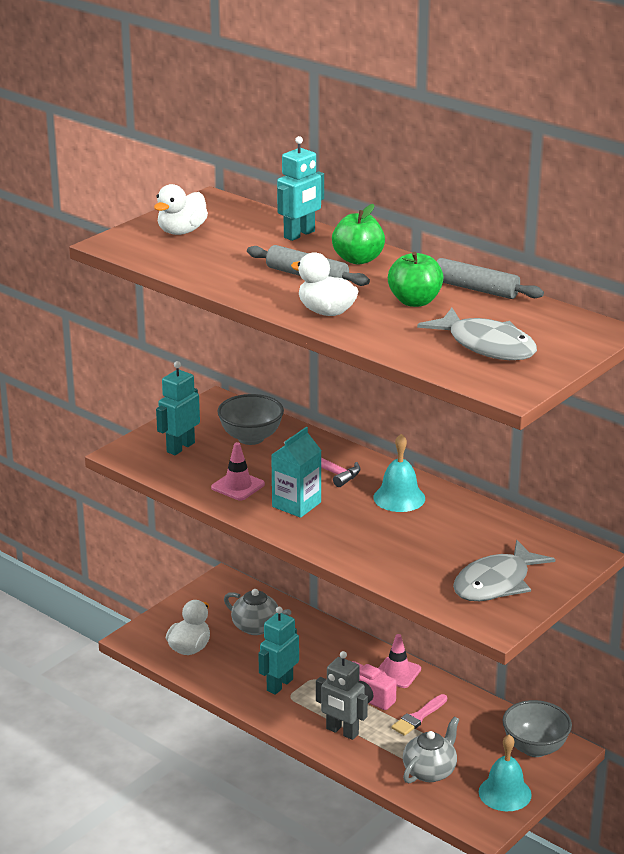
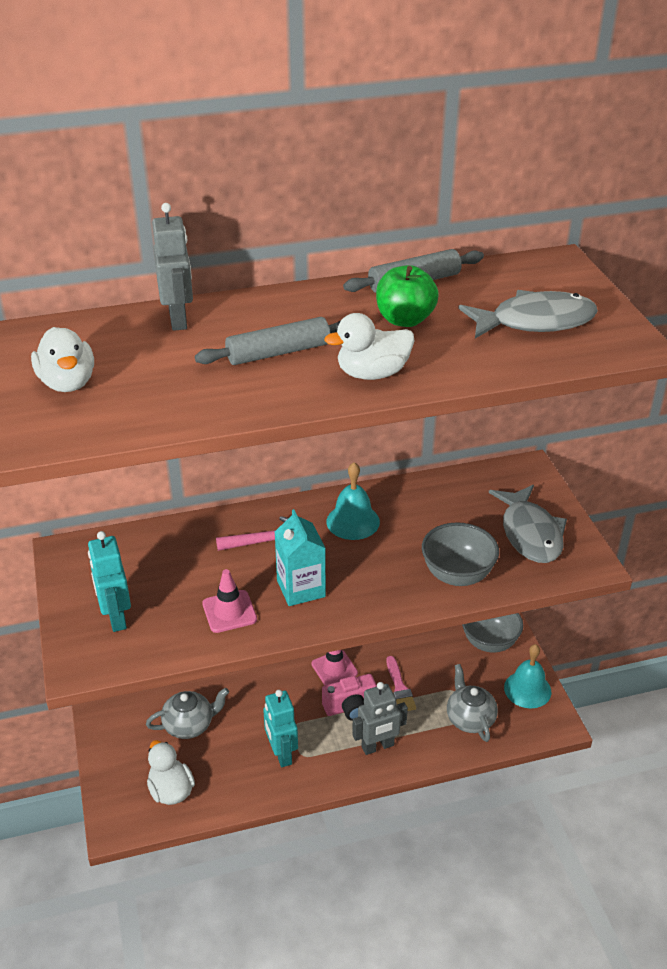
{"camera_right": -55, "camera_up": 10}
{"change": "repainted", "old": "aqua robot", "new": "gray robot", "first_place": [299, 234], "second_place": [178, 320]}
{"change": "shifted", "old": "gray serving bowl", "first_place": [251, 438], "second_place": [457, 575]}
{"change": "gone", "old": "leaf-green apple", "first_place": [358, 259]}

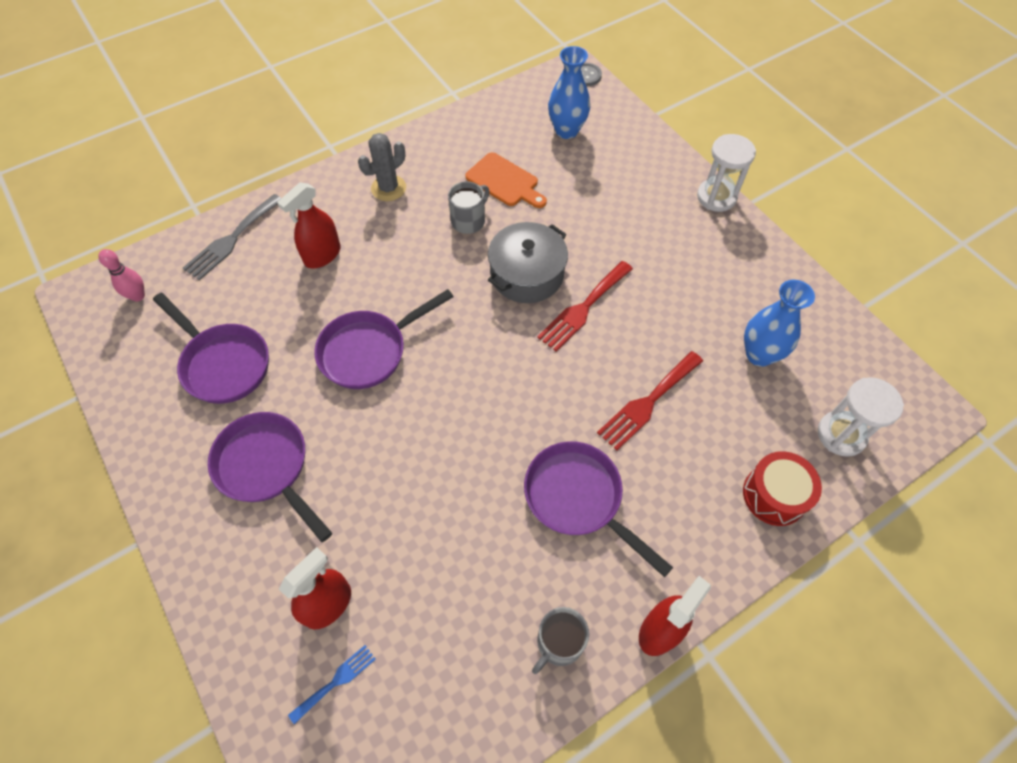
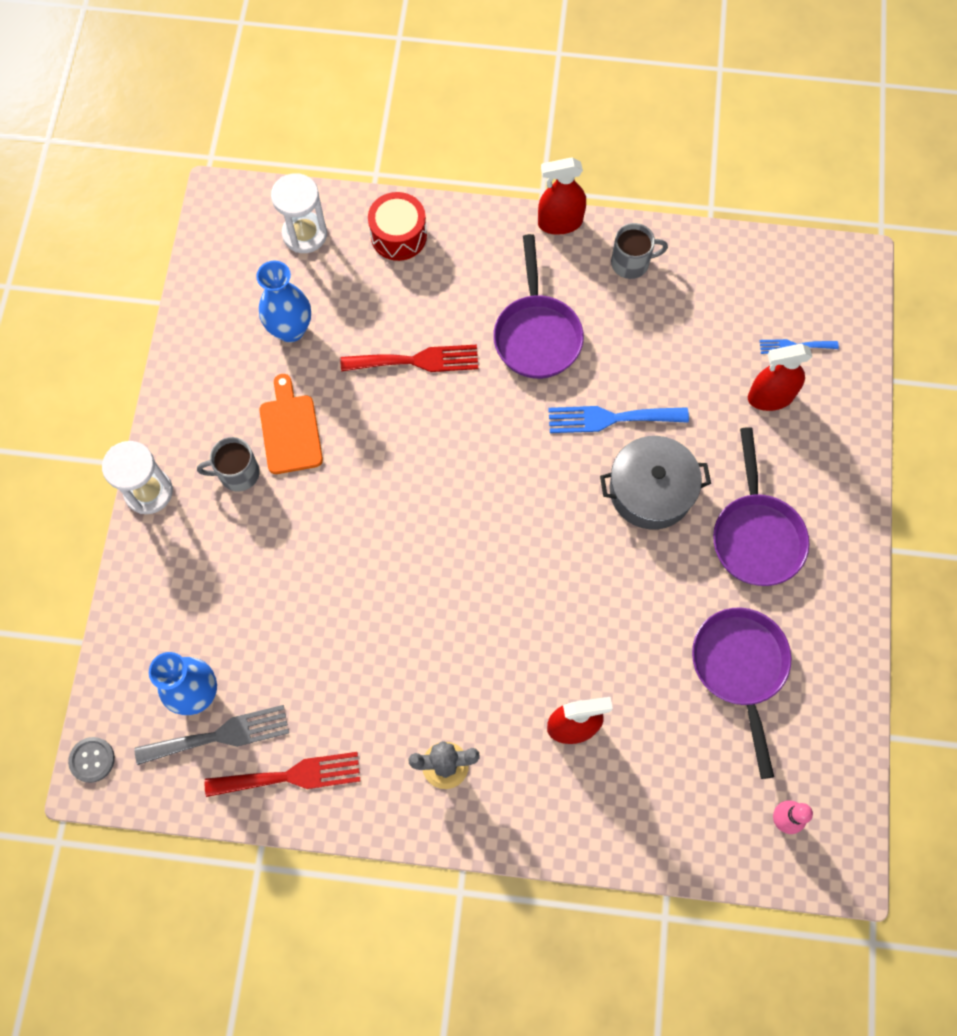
{"camera_right": -140, "camera_up": 10}
{"change": "shifted", "old": "gray table fork", "first_place": [231, 239], "second_place": [220, 735]}
{"change": "shifted", "old": "gray coffee mug", "first_place": [469, 221], "second_place": [237, 473]}
{"change": "shifted", "old": "red table fork", "first_place": [583, 308], "second_place": [291, 776]}
{"change": "shifted", "old": "orange chopping board", "first_place": [505, 181], "second_place": [290, 430]}
{"change": "new", "new": "cobalt table fork", "second_place": [610, 418]}
{"change": "shifted", "old": "gray cooking pot", "first_place": [527, 274], "second_place": [651, 490]}
{"change": "gone", "old": "purple frying pan", "first_place": [369, 351]}

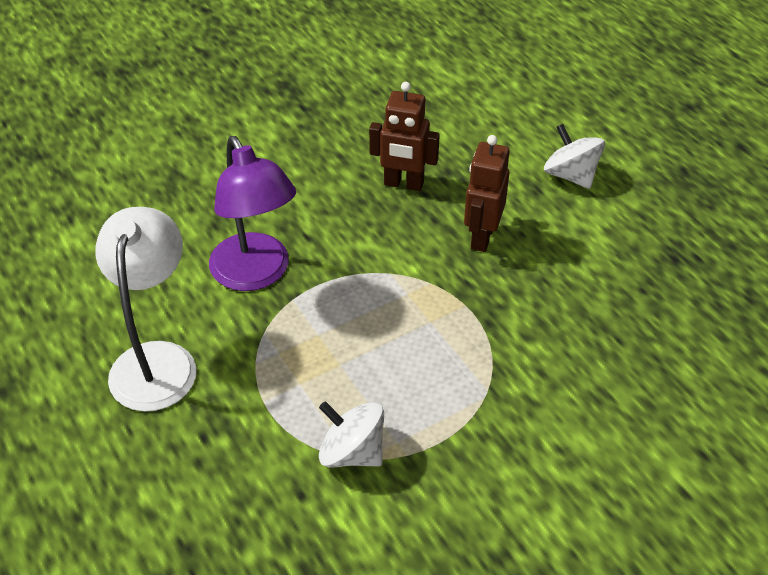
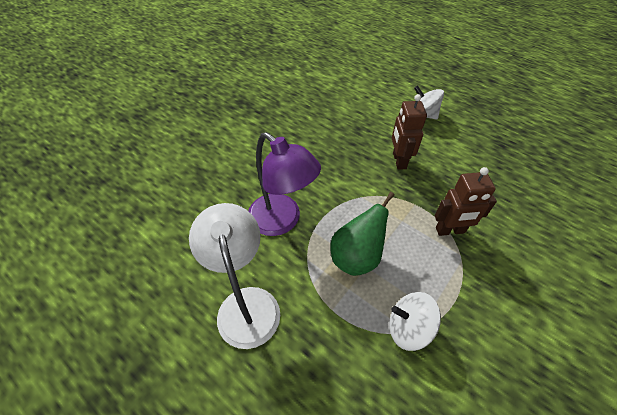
{"camera_right": -20, "camera_up": 5}
{"change": "new", "new": "leaf-green pear", "second_place": [356, 257]}
{"change": "shifted", "old": "dark brown robot", "first_place": [403, 184], "second_place": [450, 230]}

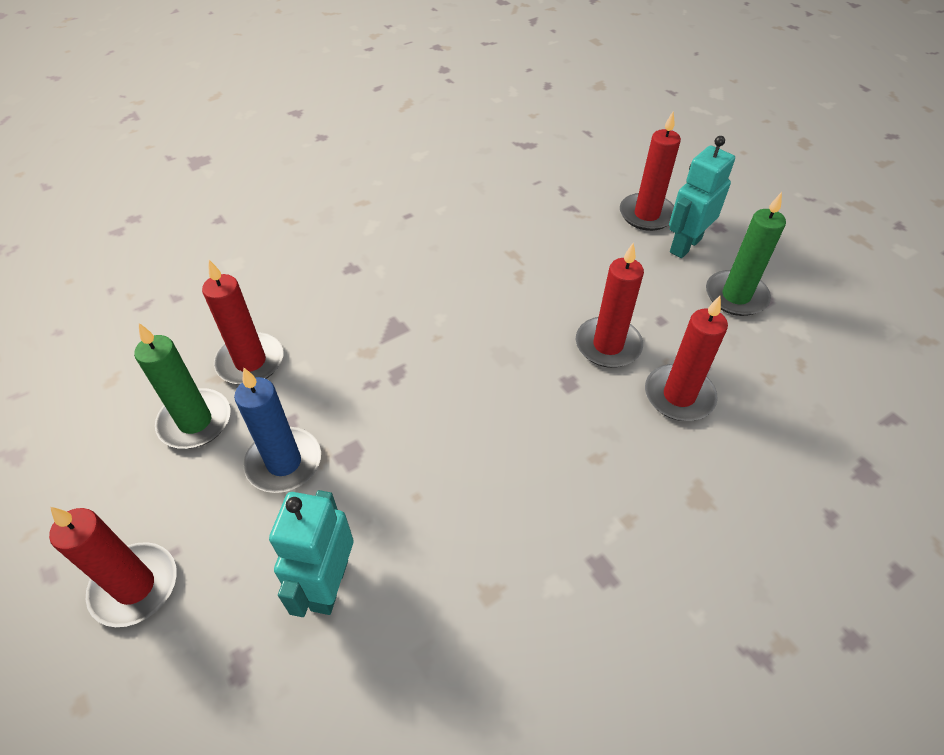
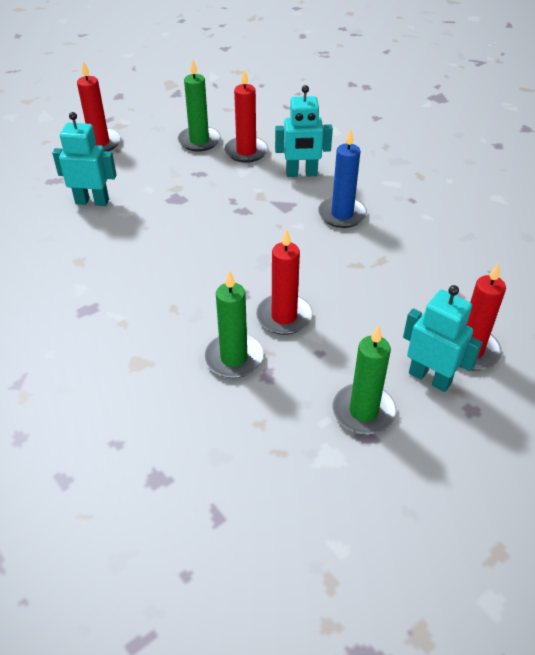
{"camera_right": 85, "camera_up": -5}
{"change": "repainted", "old": "red wax candle", "new": "leaf-green wax candle", "first_place": [679, 395], "second_place": [234, 358]}
{"change": "new", "new": "aqua robot", "second_place": [301, 174]}
{"change": "shifted", "old": "cobalt wax candle", "first_place": [284, 462], "second_place": [342, 214]}

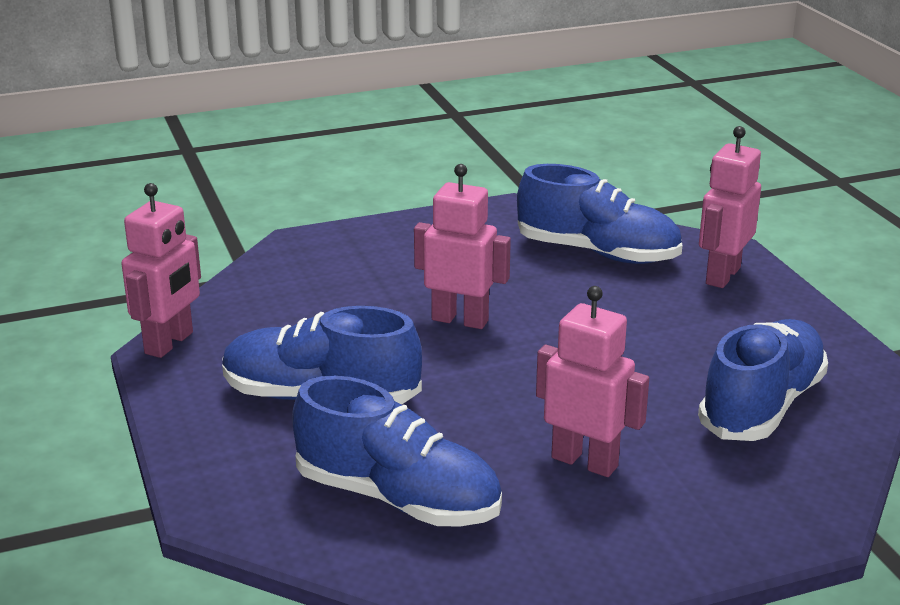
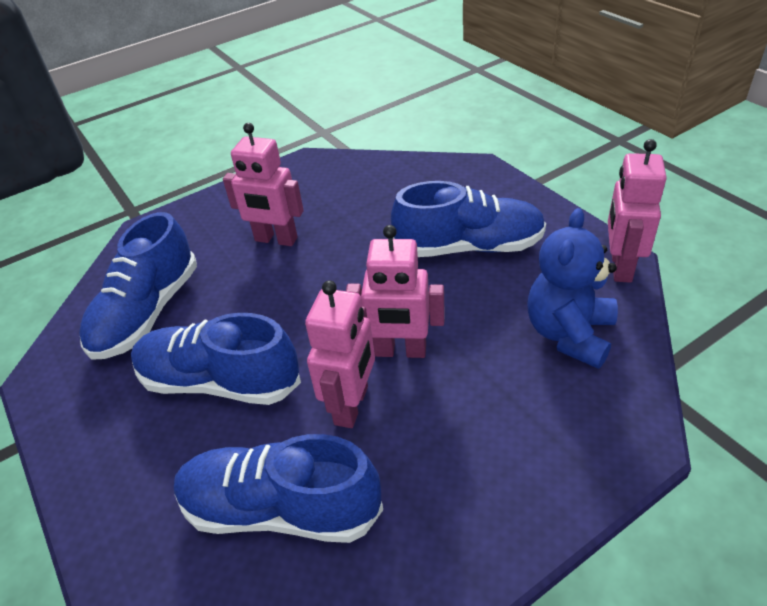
{"camera_right": 170, "camera_up": 15}
{"change": "shifted", "old": "cobalt sneaker", "first_place": [397, 498], "second_place": [220, 382]}
{"change": "shifted", "old": "rosy robot", "first_place": [722, 276], "second_place": [352, 405]}
{"change": "new", "new": "cobalt teddy", "second_place": [569, 334]}

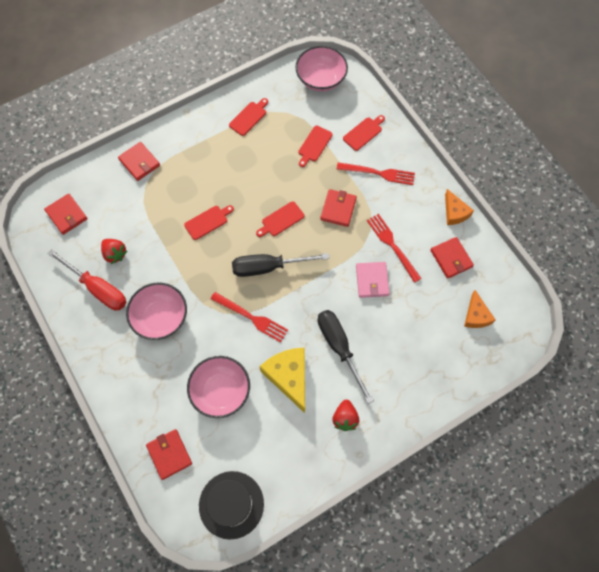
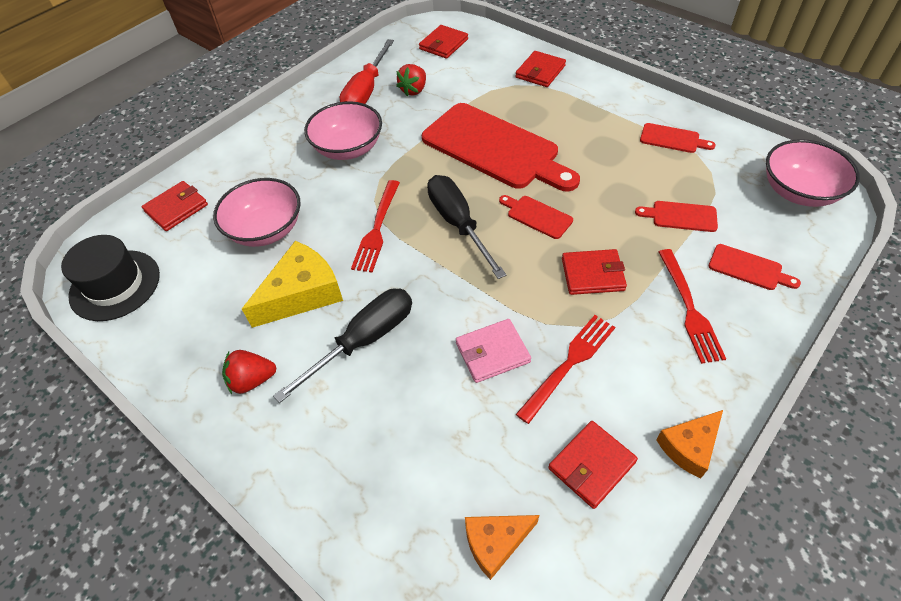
{"camera_right": 75, "camera_up": -15}
{"change": "scaled", "old": "red chopping board", "first_place": [208, 221], "second_place": [495, 148], "factor": 2.36}

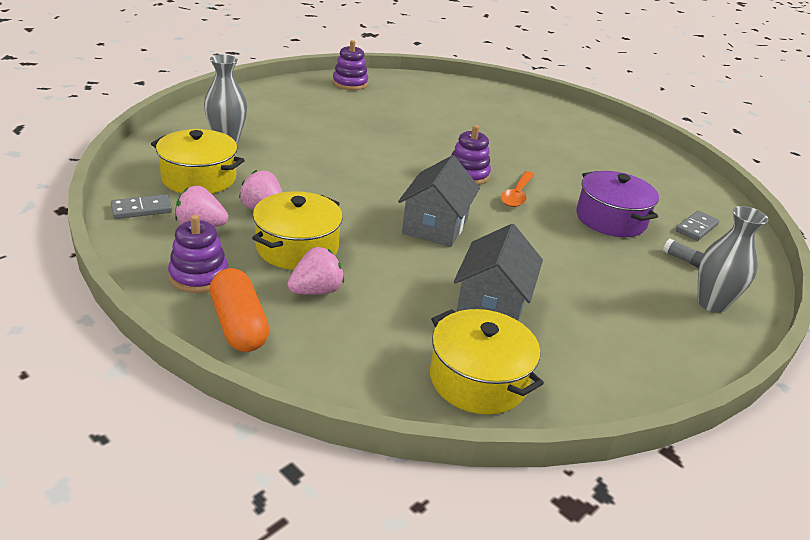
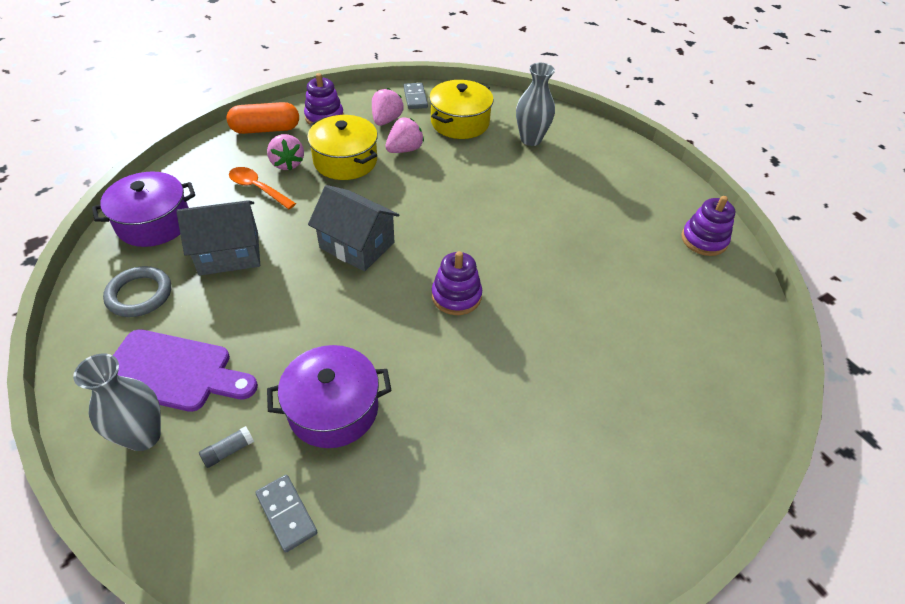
{"camera_right": 105, "camera_up": 15}
{"change": "repainted", "old": "yellow cooking pot", "new": "purple cooking pot", "first_place": [478, 379], "second_place": [154, 223]}
{"change": "new", "new": "gray ring", "second_place": [139, 294]}
{"change": "new", "new": "purple chopping board", "second_place": [173, 372]}
{"change": "rotated", "old": "gray cottage", "first_place": [492, 304], "second_place": [229, 253], "degrees": -45}
{"change": "shifted", "old": "orange tablespoon", "first_place": [517, 195], "second_place": [258, 188]}

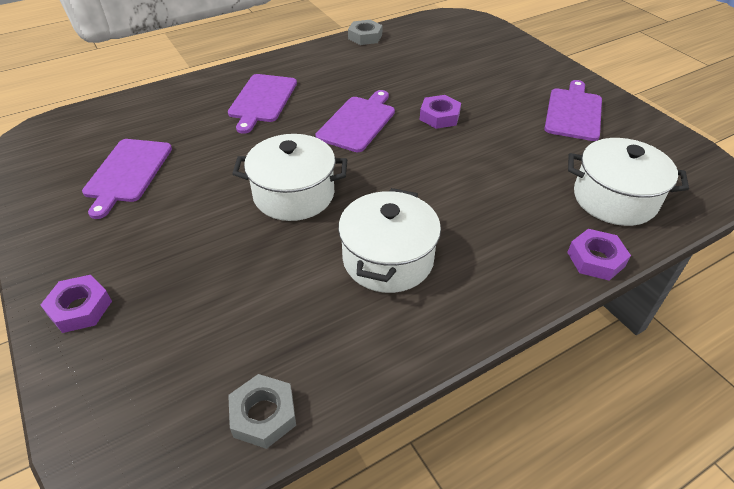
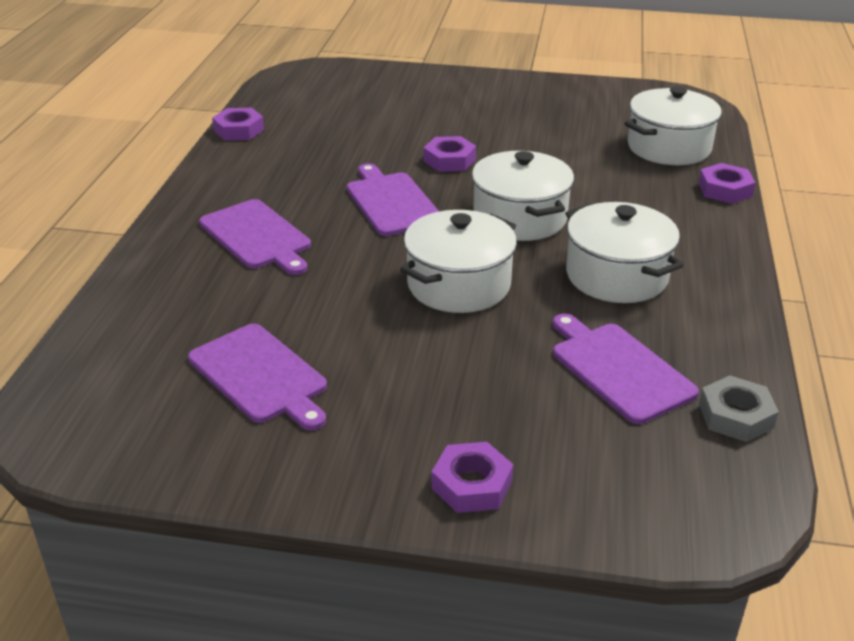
{"camera_right": -50, "camera_up": -10}
{"change": "repainted", "old": "gray hex nut", "new": "purple hex nut", "first_place": [365, 37], "second_place": [238, 130]}
{"change": "new", "new": "snow-white cooking pot", "second_place": [519, 218]}
{"change": "shifted", "old": "purple chopping board", "first_place": [573, 112], "second_place": [618, 369]}

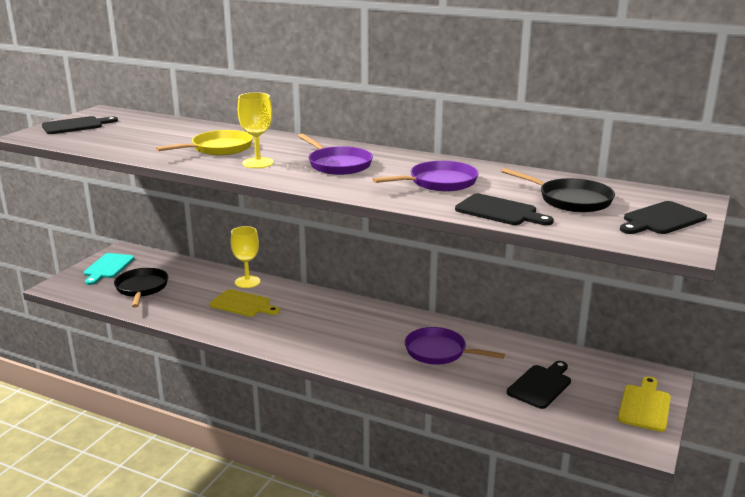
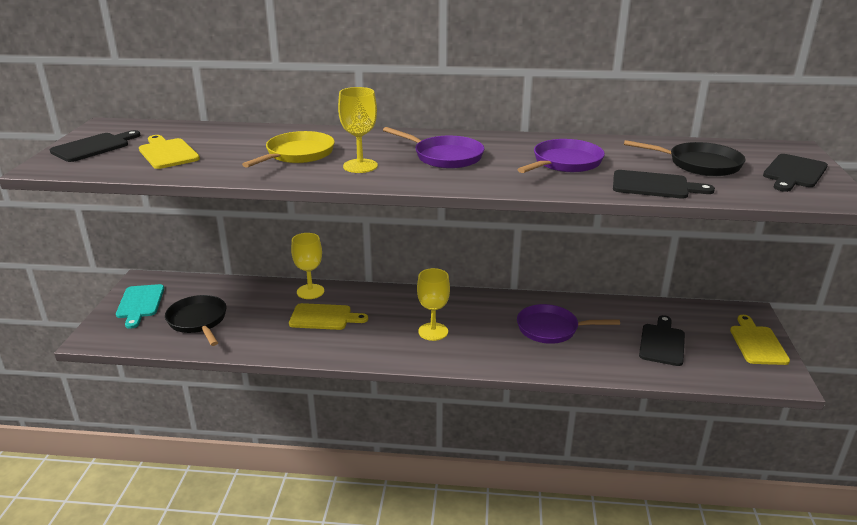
{"camera_right": -20, "camera_up": 5}
{"change": "new", "new": "yellow chopping board", "second_place": [167, 153]}
{"change": "new", "new": "yellow wine glass", "second_place": [433, 331]}

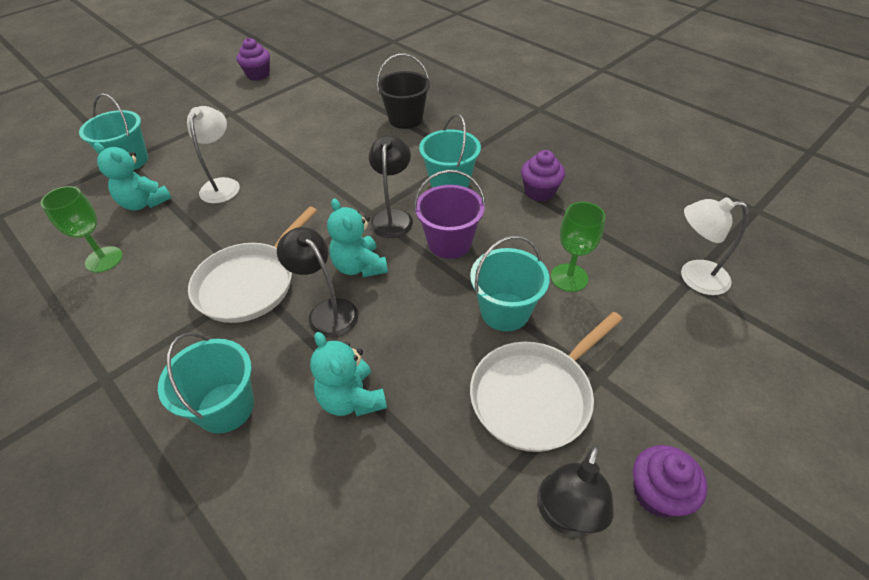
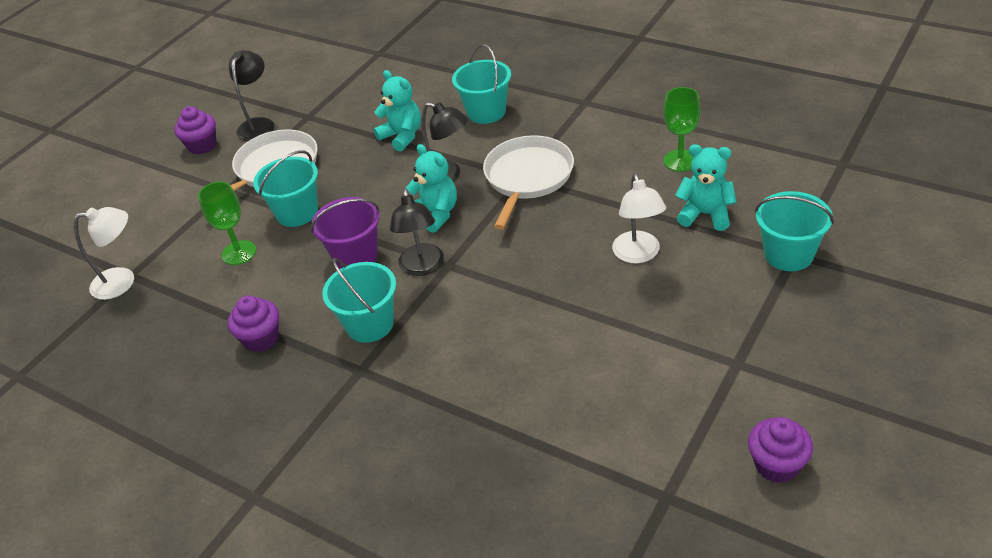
{"camera_right": 170, "camera_up": -5}
{"change": "gone", "old": "ebony pail", "first_place": [405, 119]}

